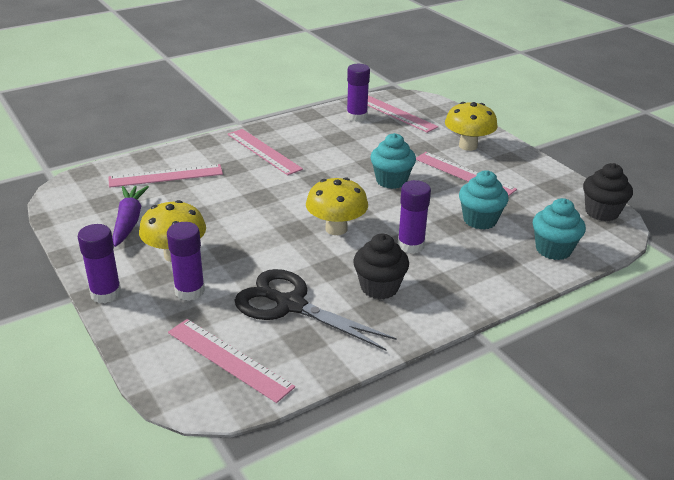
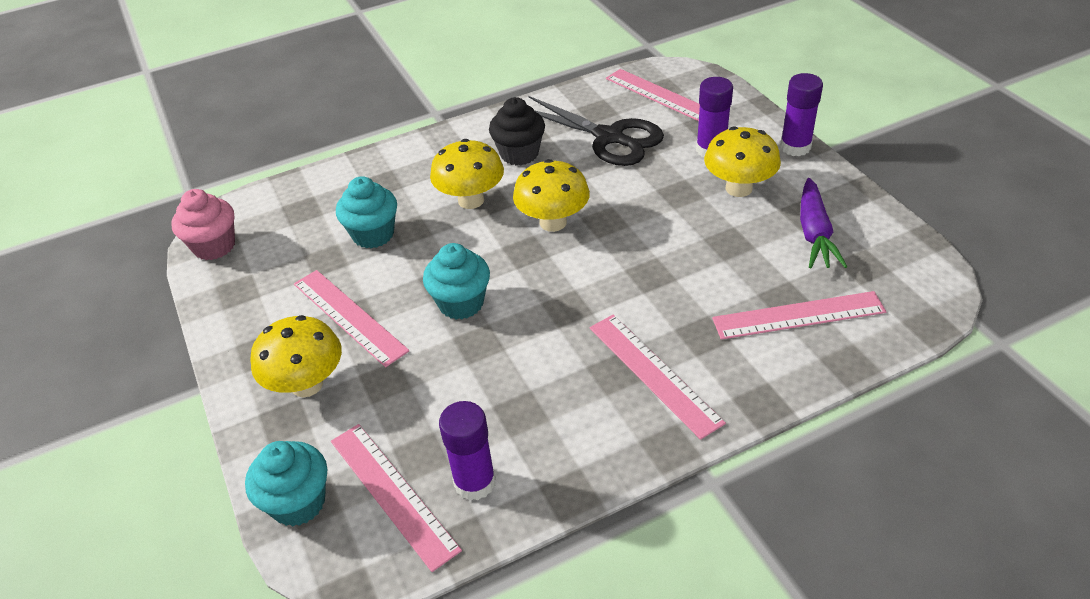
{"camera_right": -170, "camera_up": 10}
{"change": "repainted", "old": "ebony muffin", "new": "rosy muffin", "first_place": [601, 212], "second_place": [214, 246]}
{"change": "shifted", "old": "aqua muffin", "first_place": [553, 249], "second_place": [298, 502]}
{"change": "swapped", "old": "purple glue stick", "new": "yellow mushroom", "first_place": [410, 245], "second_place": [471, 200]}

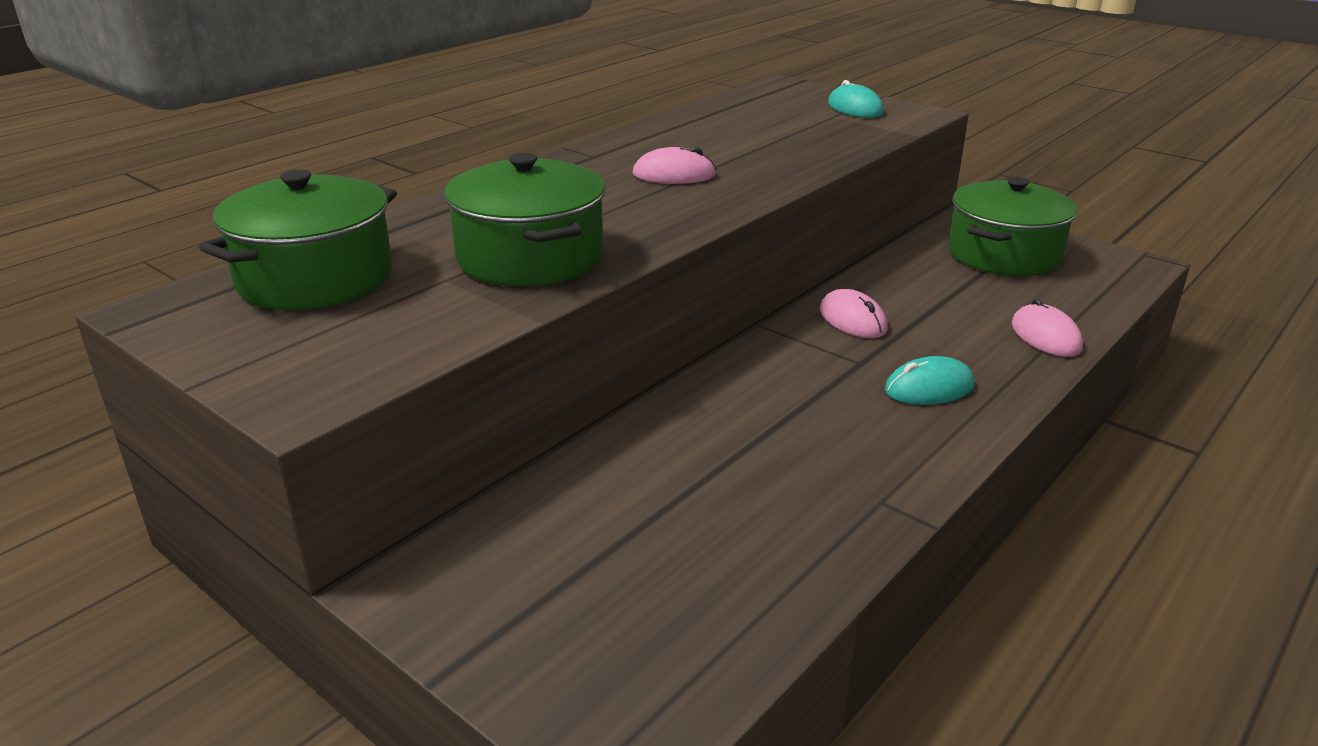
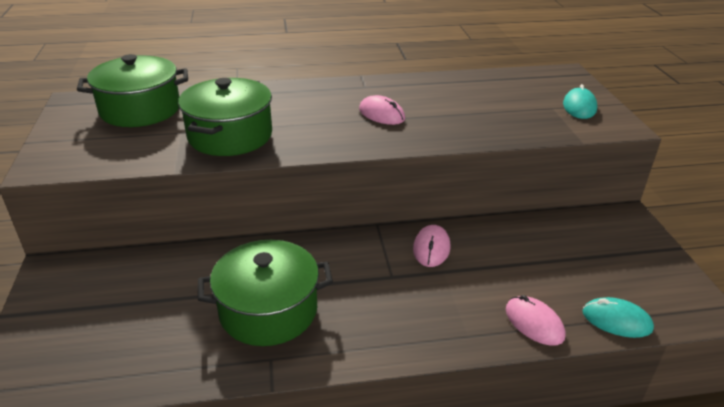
{"camera_right": 40, "camera_up": 5}
{"change": "shifted", "old": "leaf-green cooking pot", "first_place": [1004, 254], "second_place": [268, 310]}
{"change": "rotated", "old": "rosy computer mouse", "first_place": [1045, 336], "second_place": [534, 323], "degrees": -60}
{"change": "shifted", "old": "aqua computer mouse", "first_place": [929, 388], "second_place": [616, 320]}

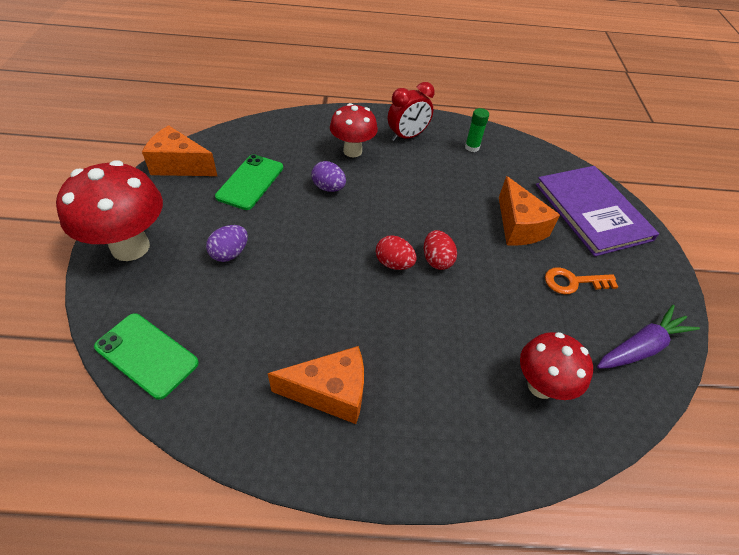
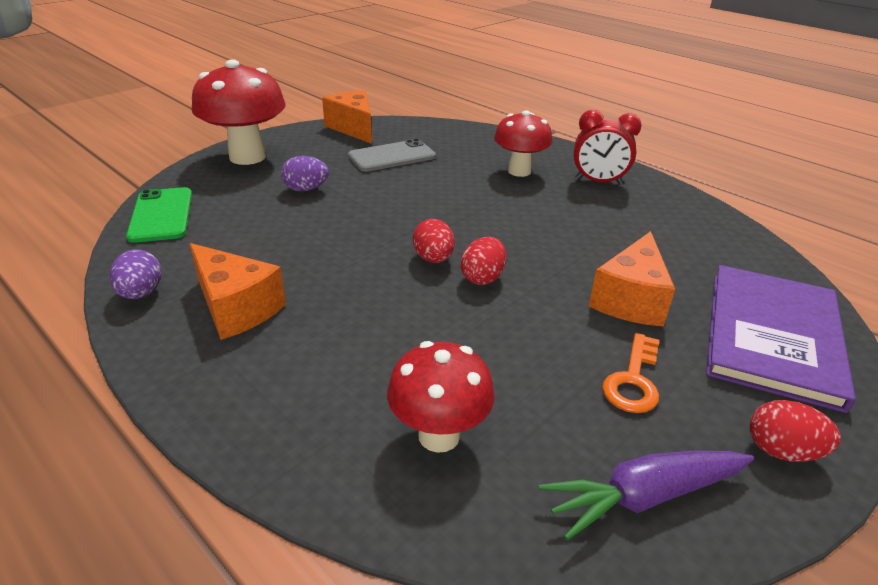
{"camera_right": 45, "camera_up": -15}
{"change": "shifted", "old": "purple egg", "first_place": [328, 188], "second_place": [141, 293]}
{"change": "repainted", "old": "leaf-green smartphone", "new": "gray smartphone", "first_place": [250, 182], "second_place": [392, 156]}
{"change": "rotated", "old": "purple carrot", "first_place": [641, 347], "second_place": [643, 496], "degrees": 150}
{"change": "rotated", "old": "orange key", "first_place": [573, 282], "second_place": [633, 380], "degrees": -105}
{"change": "new", "new": "red egg", "second_place": [782, 451]}
{"change": "gone", "old": "leaf-green glue stick", "first_place": [472, 147]}

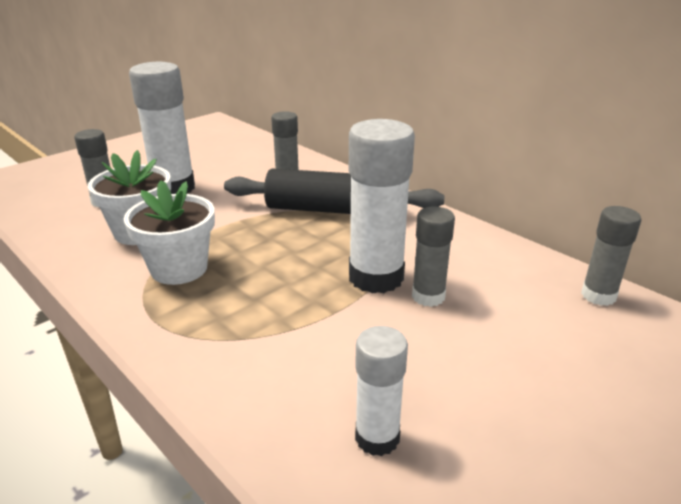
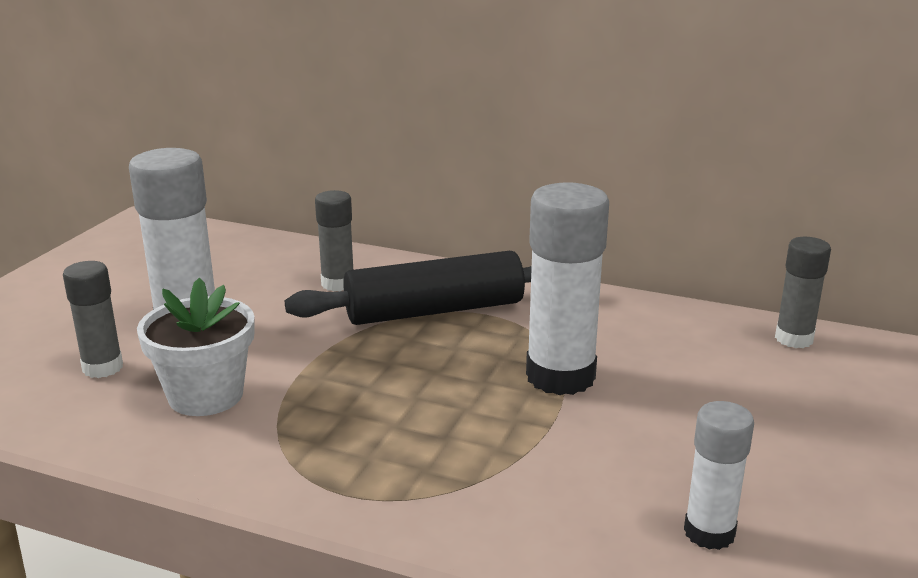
{"camera_right": -25, "camera_up": -5}
{"change": "gone", "old": "snow-white plant pot", "first_place": [179, 269]}
{"change": "gone", "old": "gray glue stick", "first_place": [428, 296]}

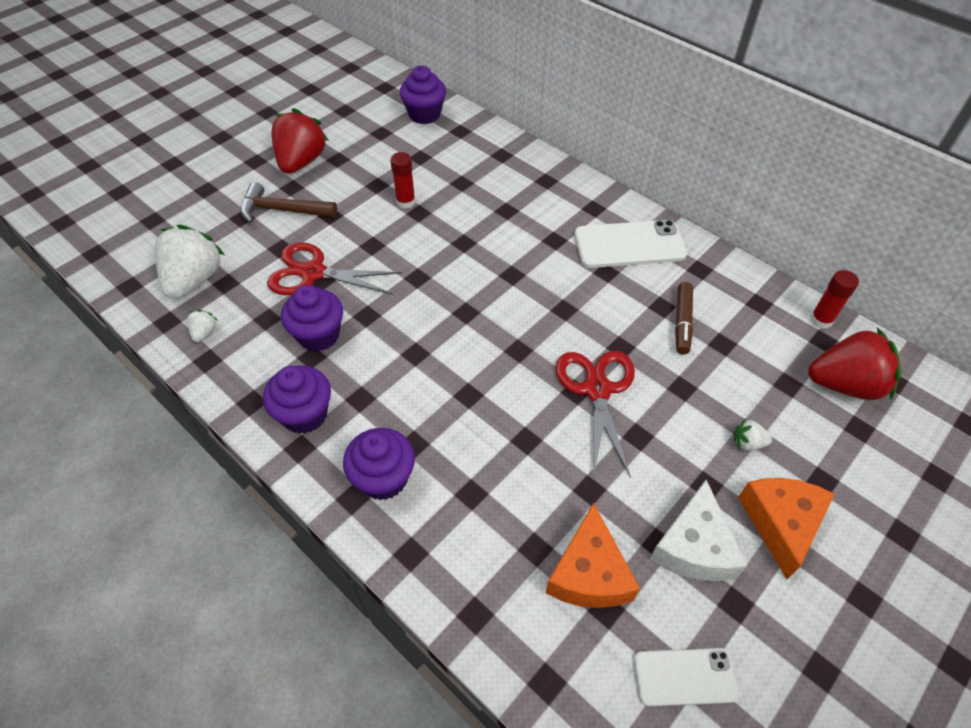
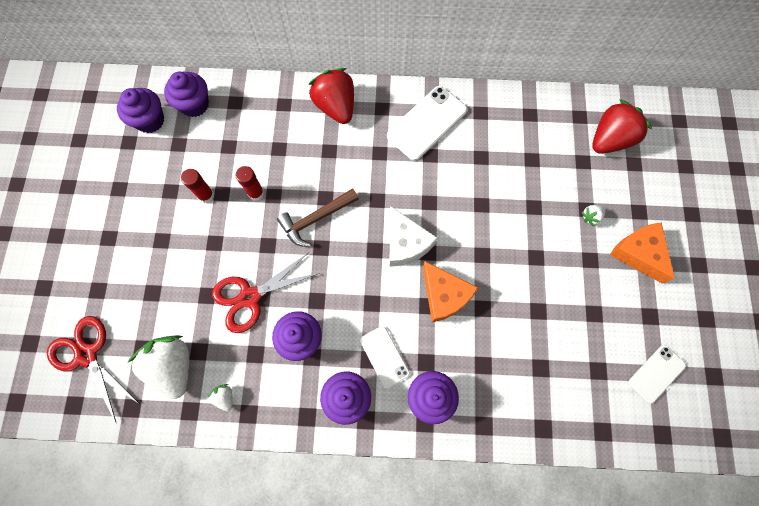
{"camera_right": -40, "camera_up": 20}
{"change": "shifted", "old": "red pair of scissors", "first_place": [597, 389], "second_place": [87, 355]}
{"change": "new", "new": "purple muffin", "second_place": [150, 120]}
{"change": "shifted", "old": "red glue stick", "first_place": [821, 320], "second_place": [206, 195]}
{"change": "shifted", "old": "dark brown carpenter's hammer", "first_place": [283, 210], "second_place": [316, 219]}
{"change": "shifted", "old": "red strawberry", "first_place": [301, 162], "second_place": [336, 106]}
{"change": "new", "new": "snow-white smartphone", "second_place": [384, 356]}
{"change": "shifted", "old": "snow-white piece of cheese", "first_place": [694, 547], "second_place": [406, 243]}
{"change": "shifted", "old": "orange piece of cheese", "first_place": [589, 573], "second_place": [444, 295]}
{"change": "gone", "old": "dark brown marker", "first_place": [682, 322]}

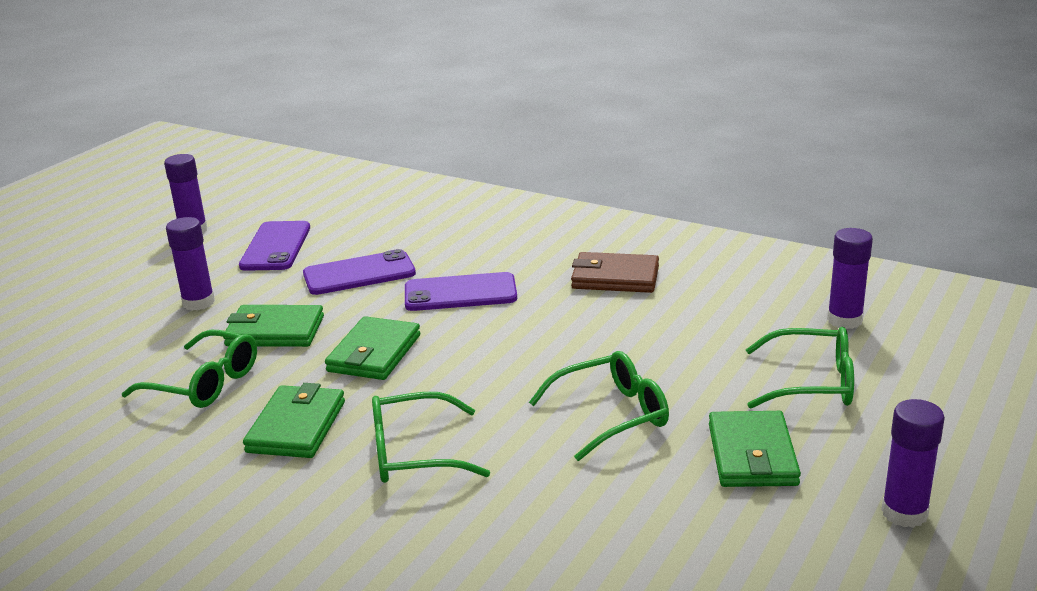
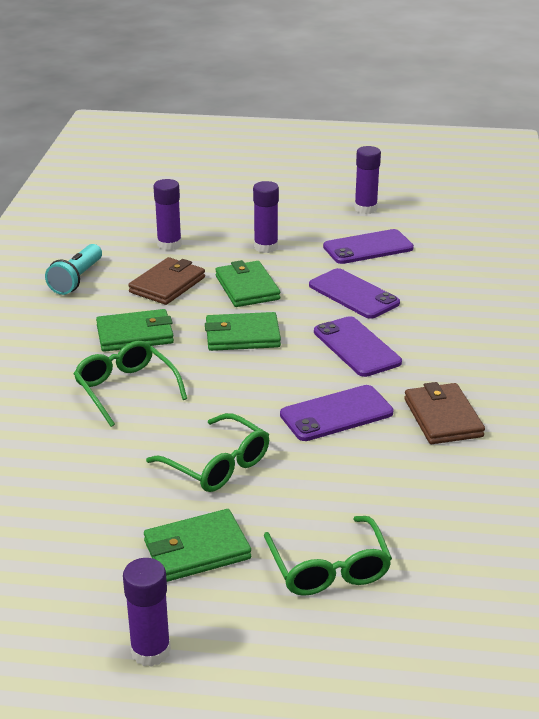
{"camera_right": 65, "camera_up": 5}
{"change": "new", "new": "aqua pocket torch", "second_place": [77, 279]}
{"change": "swapped", "old": "leaf-green eyeglasses", "new": "dark brown wallet", "first_place": [204, 383], "second_place": [167, 285]}
{"change": "shifted", "old": "purple glue stick", "first_place": [844, 320], "second_place": [169, 245]}
{"change": "new", "new": "purple smartphone", "second_place": [336, 414]}

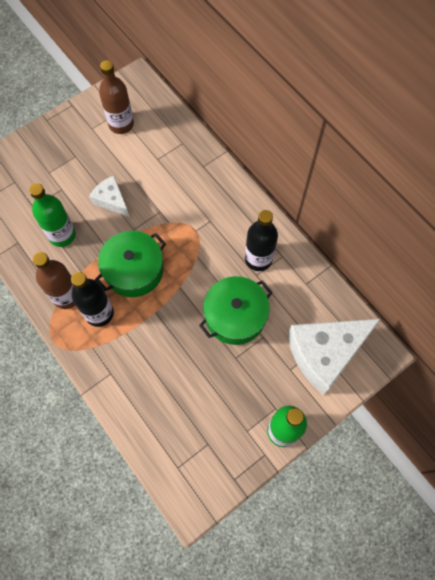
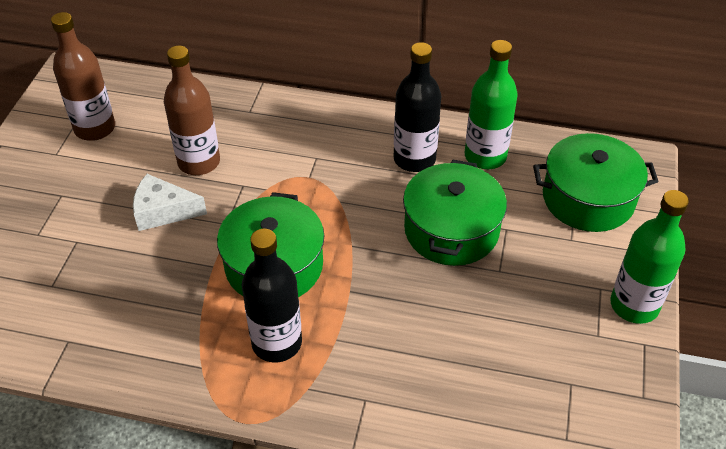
{"camera_right": -40, "camera_up": -20}
{"change": "shifted", "old": "dark brown bottle", "first_place": [66, 296], "second_place": [199, 162]}
{"change": "shifted", "old": "leaf-green bottle", "first_place": [62, 235], "second_place": [485, 156]}
{"change": "swapped", "old": "snow-white piece of cheese", "new": "leaf-green cooking pot", "first_place": [325, 353], "second_place": [588, 198]}

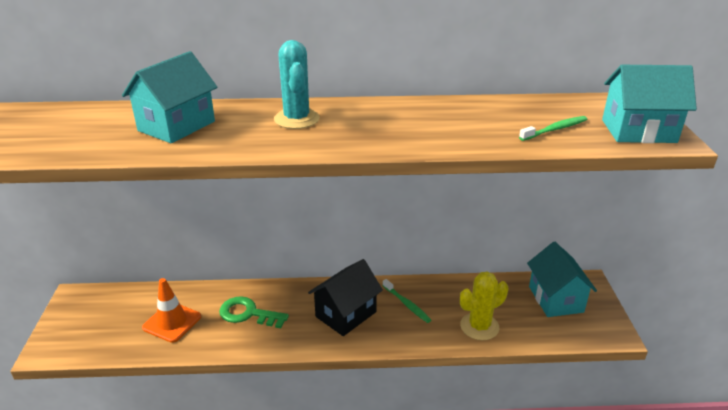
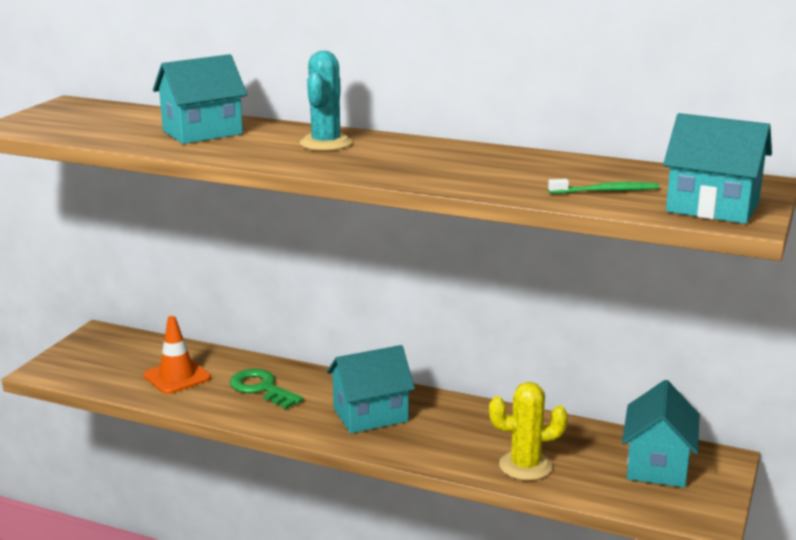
{"camera_right": 25, "camera_up": -10}
{"change": "repainted", "old": "ebony cottage", "new": "aqua cottage", "first_place": [346, 314], "second_place": [370, 415]}
{"change": "gone", "old": "leaf-green tooth brush", "first_place": [407, 304]}

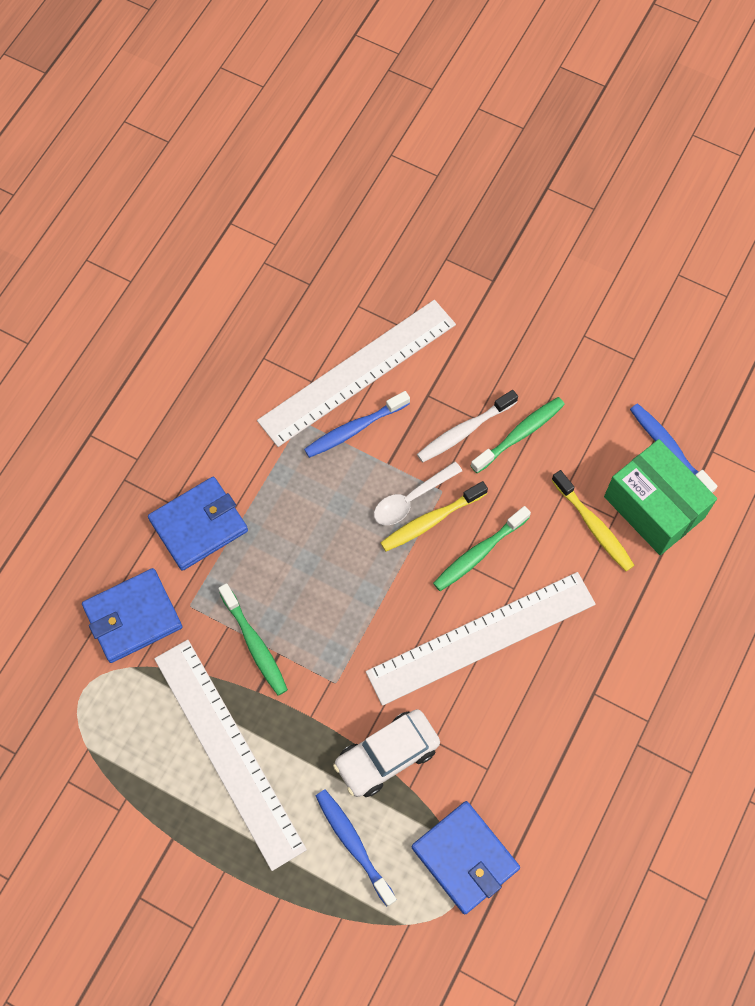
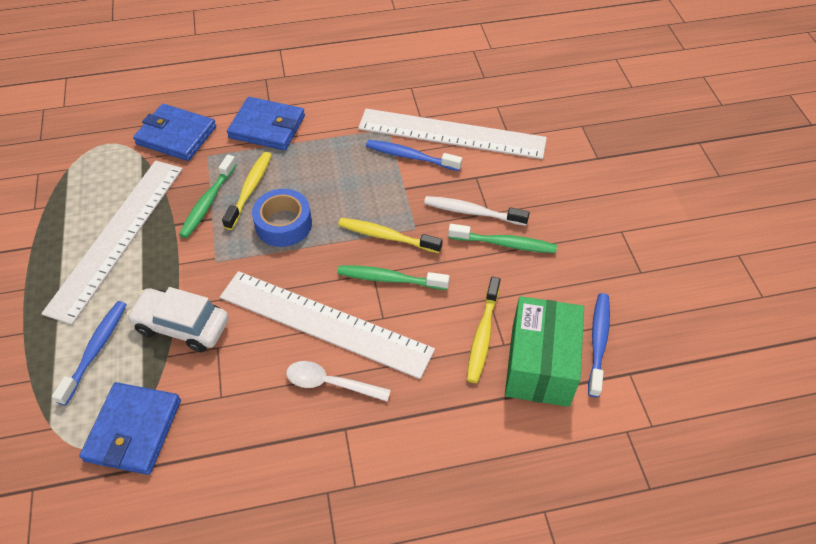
{"camera_right": 50, "camera_up": -15}
{"change": "new", "new": "yellow tooth brush", "second_place": [250, 189]}
{"change": "new", "new": "cobalt sticky tape", "second_place": [283, 224]}
{"change": "shifted", "old": "snow-white tablespoon", "first_place": [411, 499], "second_place": [330, 383]}

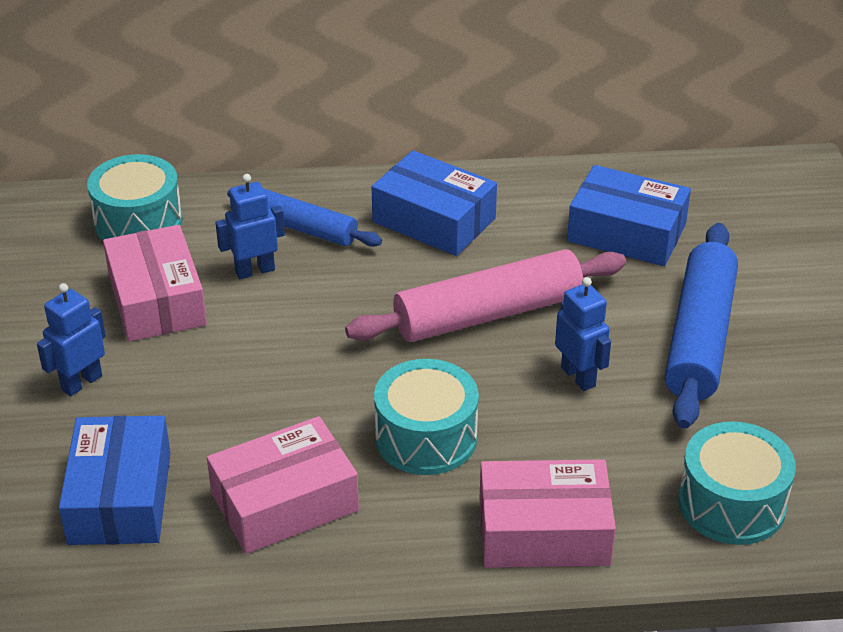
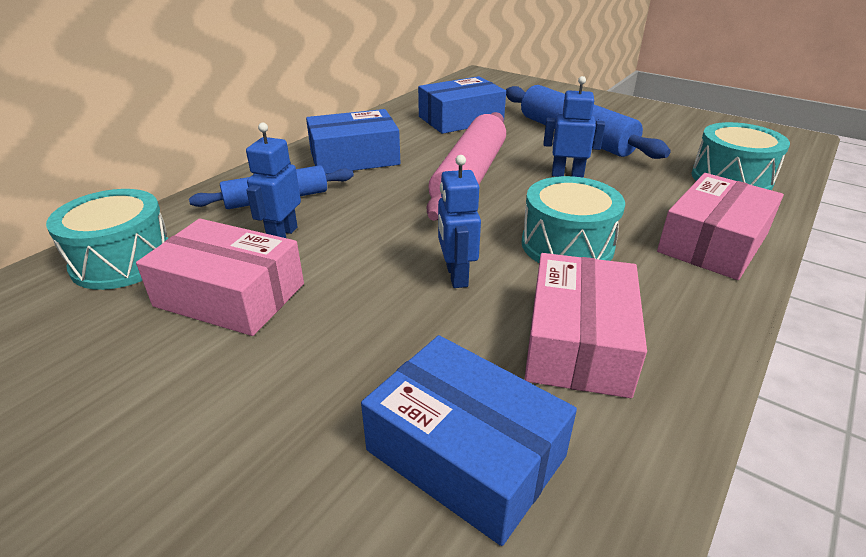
{"camera_right": -50, "camera_up": -5}
{"change": "shifted", "old": "cobalt robot", "first_place": [81, 382], "second_place": [456, 276]}

